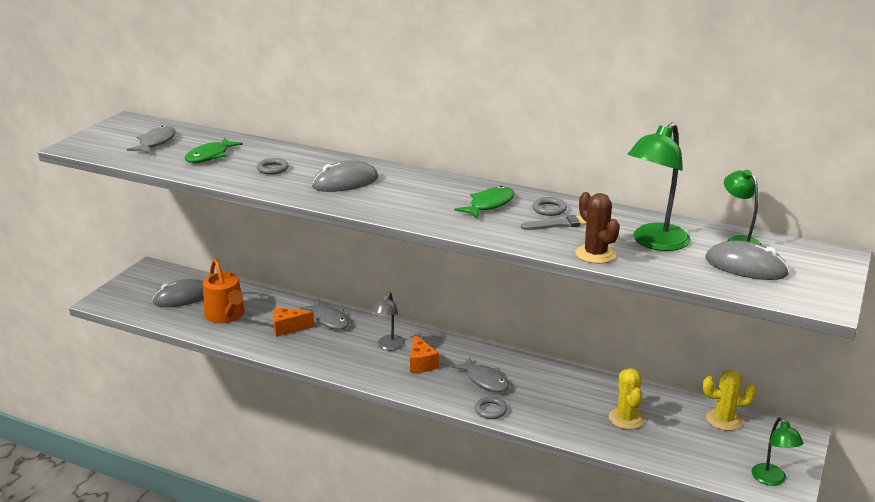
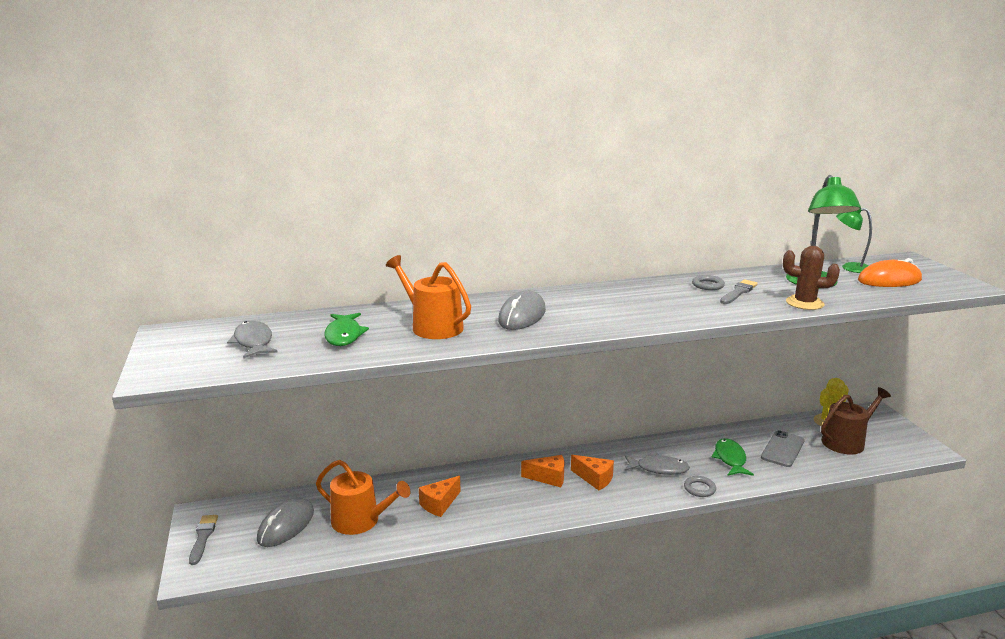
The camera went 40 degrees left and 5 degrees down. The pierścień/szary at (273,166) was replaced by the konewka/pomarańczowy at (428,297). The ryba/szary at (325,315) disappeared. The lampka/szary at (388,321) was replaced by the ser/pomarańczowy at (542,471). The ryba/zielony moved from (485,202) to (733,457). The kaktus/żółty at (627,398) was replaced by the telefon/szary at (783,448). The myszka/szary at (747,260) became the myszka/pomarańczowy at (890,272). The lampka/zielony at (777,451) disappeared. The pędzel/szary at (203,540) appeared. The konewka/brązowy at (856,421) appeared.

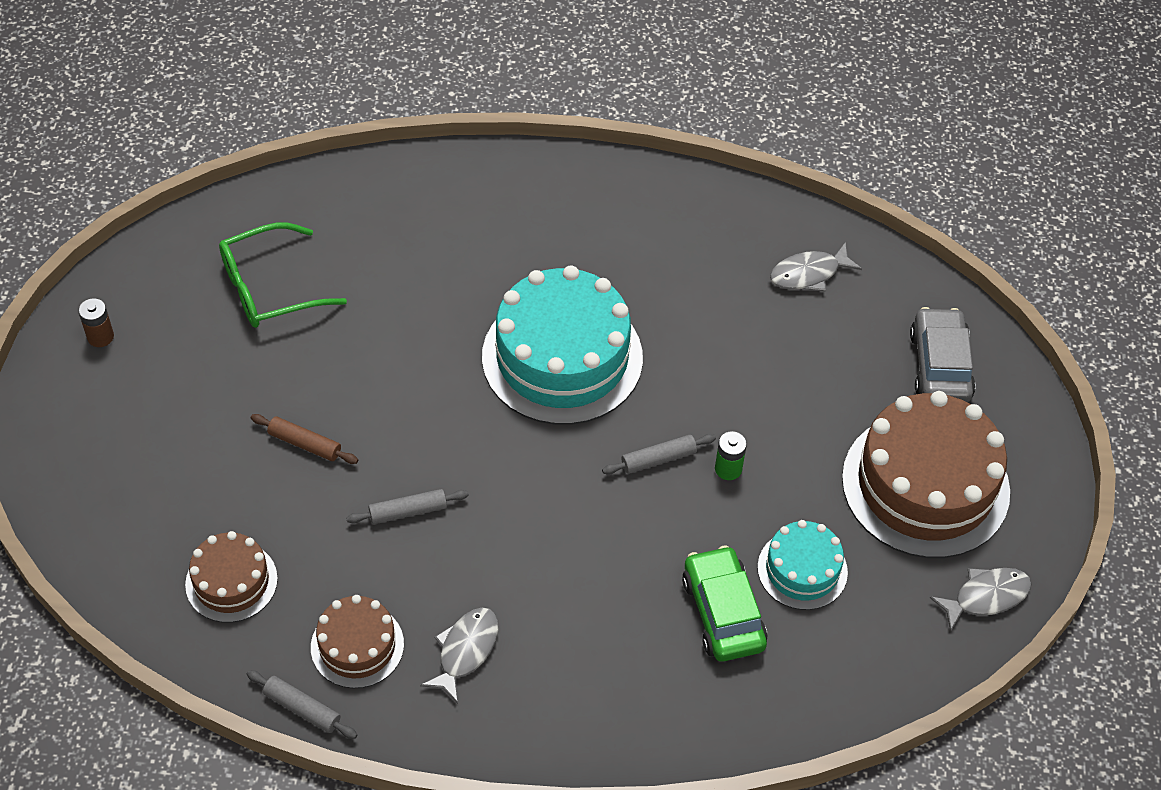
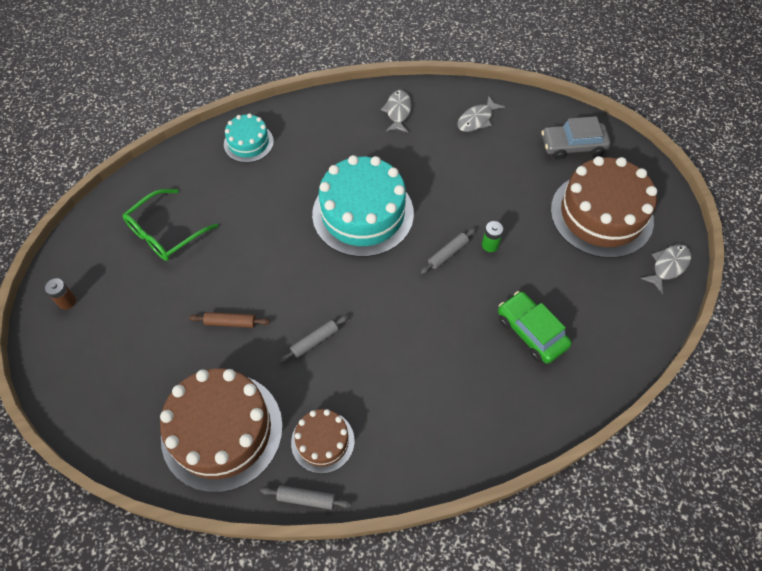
The camera went 20 degrees left and 5 degrees up. The tort/brązowy at (231,577) changed to 1.92 times the size. The ryba/szary moved from (459,655) to (396,111). The tort/turkusowy moved from (803,565) to (249,138). The samochód/szary at (943,355) turned 75 degrees counterclockwise.

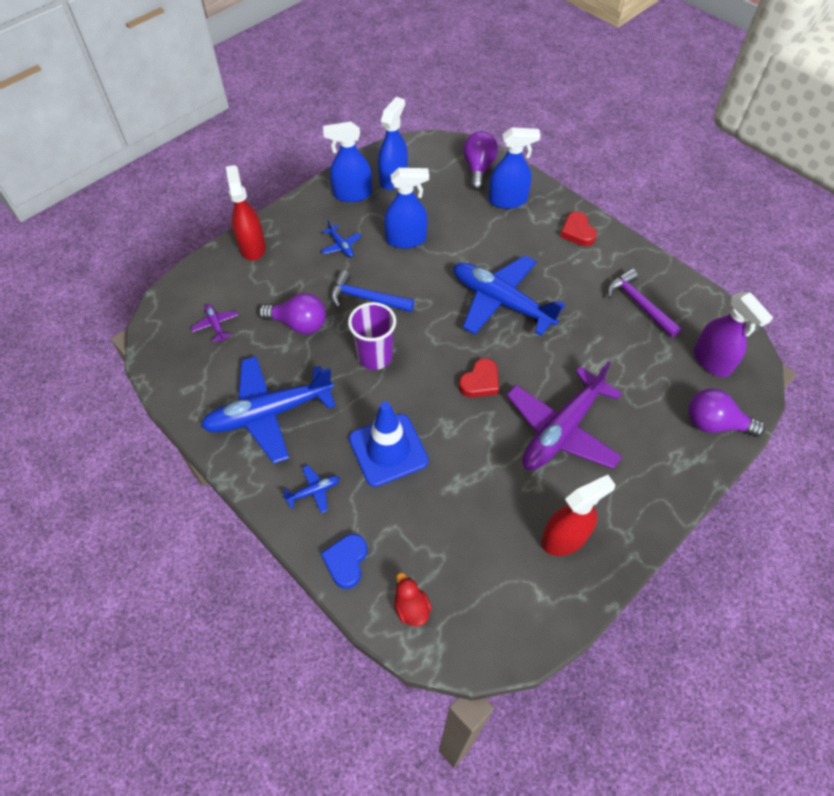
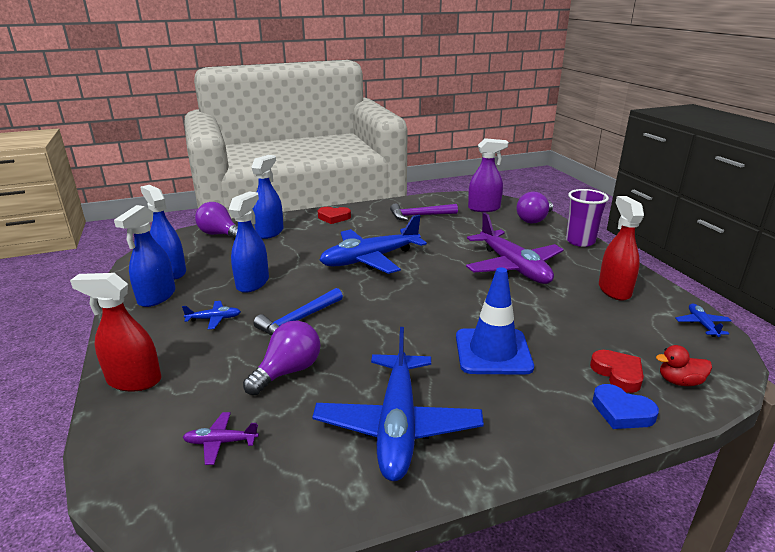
The camera went 65 degrees left and 30 degrees down. The samolot/niebieski moved from (311,489) to (703,320). The szklanka/fioletowy moved from (372,336) to (587,218). The serce/czerwony moved from (479,377) to (617,371).

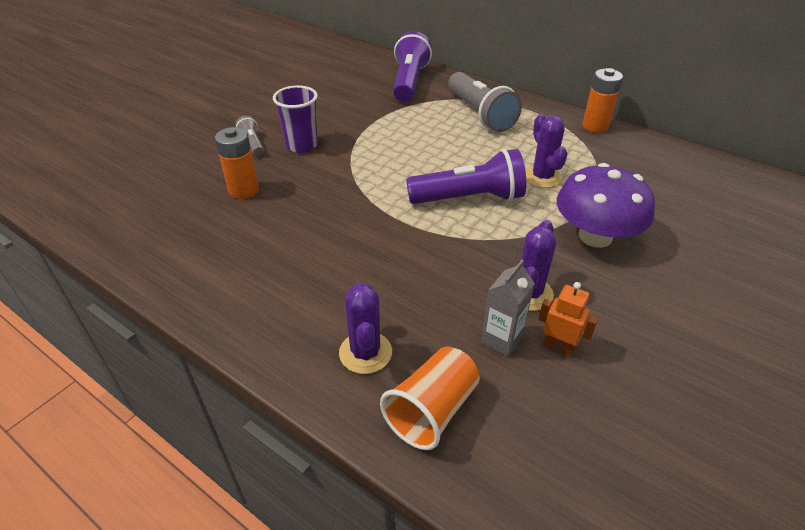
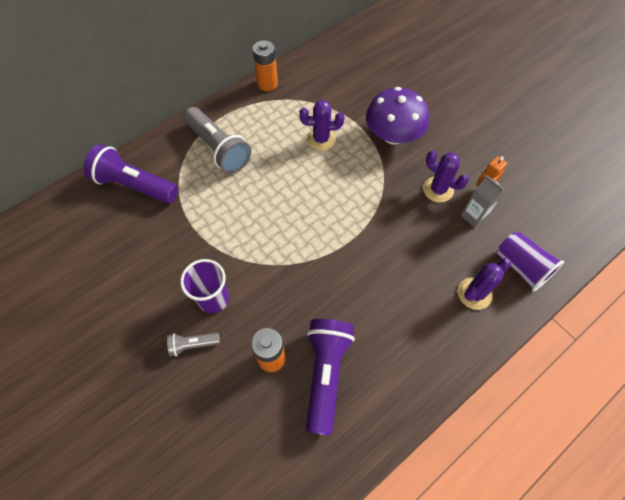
The camera went 75 degrees left and 20 degrees up. The kaktus/fioletowy at (365,328) turned 45 degrees counterclockwise. The szklanka/pomarańczowy at (430,398) became the szklanka/fioletowy at (530,261). The latarka/fioletowy moved from (466,176) to (330,377). The latarka/szary at (485,102) turned 60 degrees clockwise.

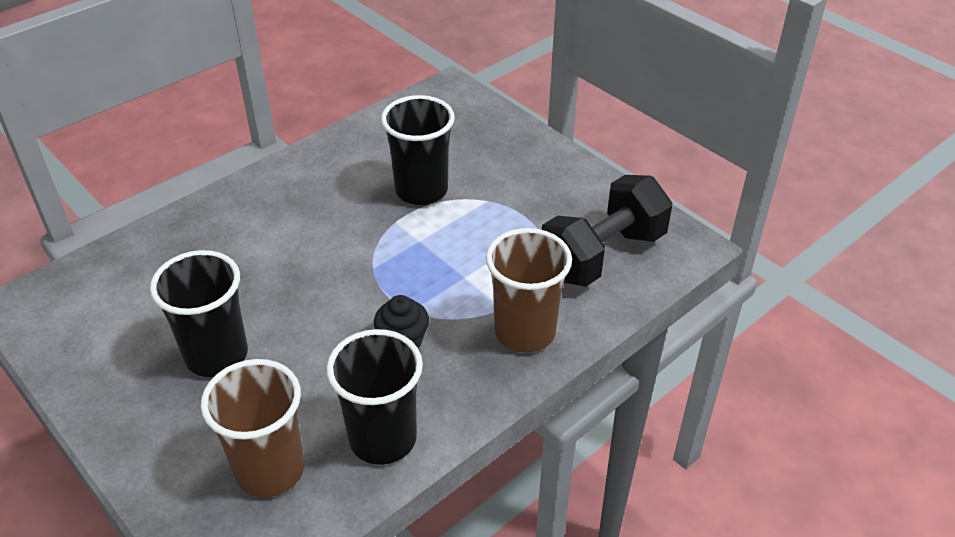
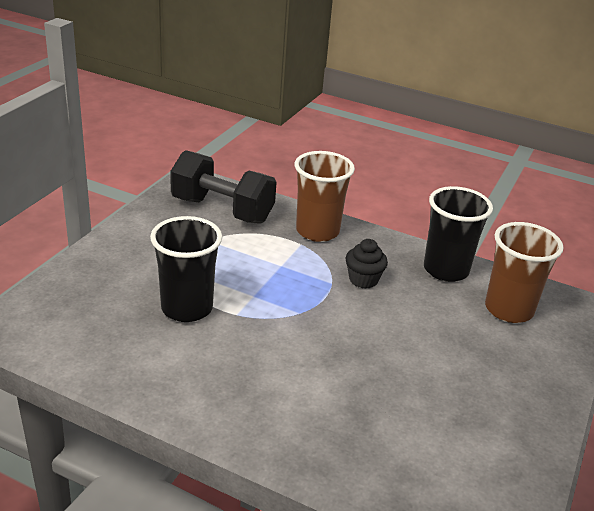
The camera went 115 degrees left and 10 degrees down. The szklanka/czarny at (199,313) disappeared.

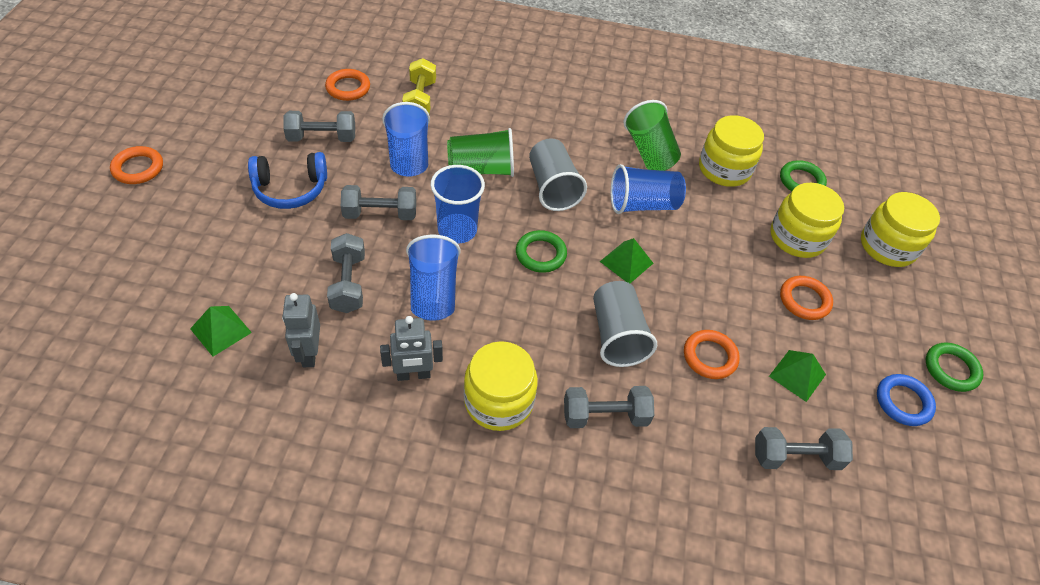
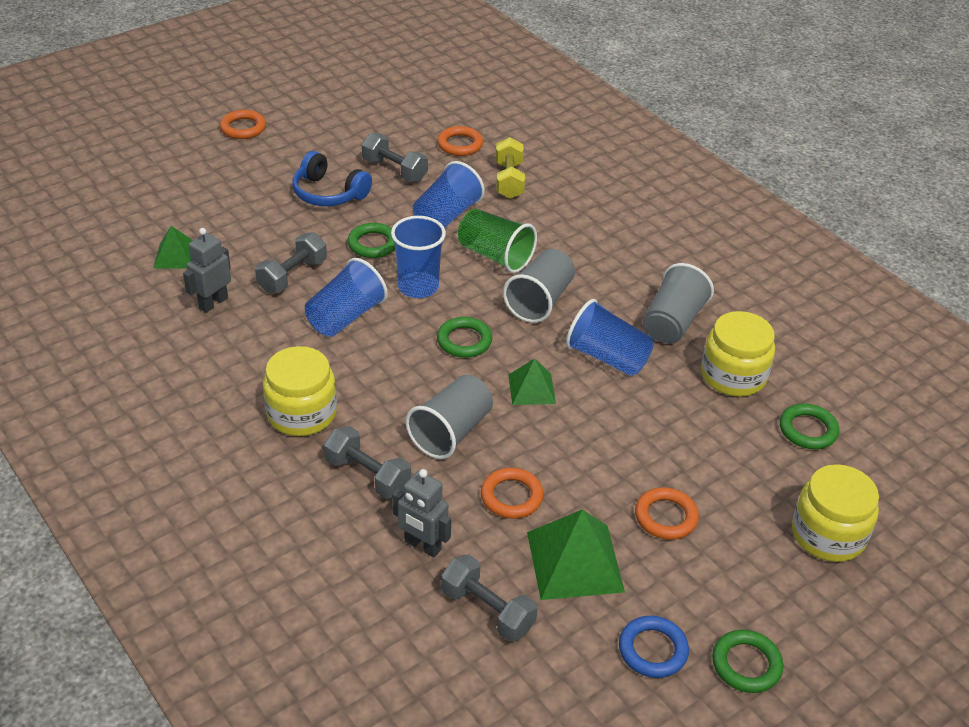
The camera went 45 degrees right and 10 degrees down. The hantel/szary at (378,202) was replaced by the pierścień/zielony at (371,240). The robot/szary moved from (411,348) to (421,513). The hantel/żółty at (419,86) turned 45 degrees counterclockwise. The szklanka/zielony at (652,135) became the szklanka/szary at (678,303). The piramida/zielony at (797,376) changed to 1.69 times the size. The słoik/żółty at (807,220) disappeared.

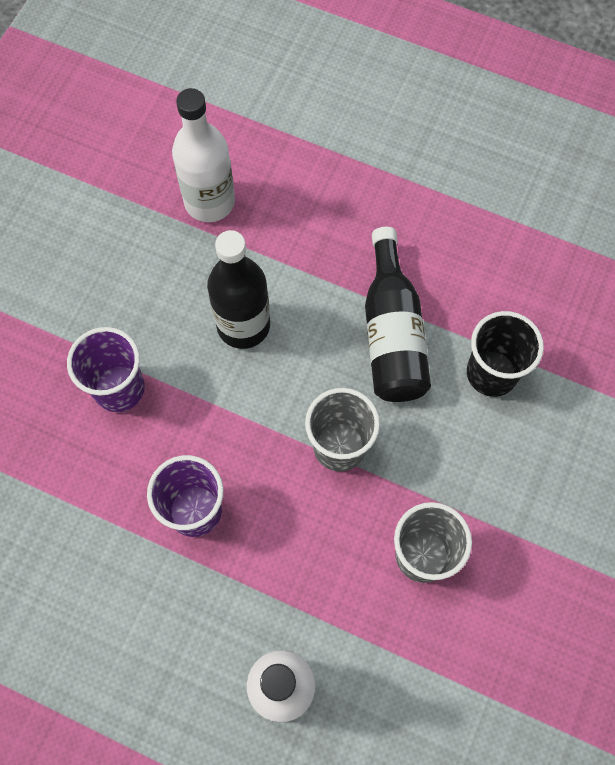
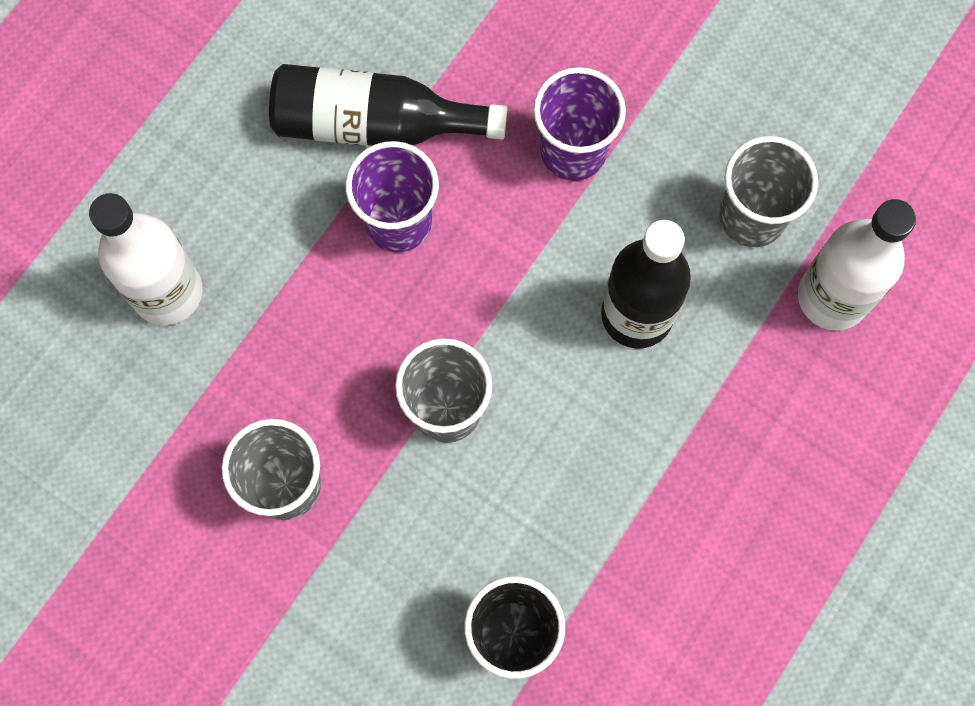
The camera went 100 degrees right and 5 degrees up. The butelka/czarny moved from (398,314) to (388,105). The szklanka/szary at (768,191) appeared.

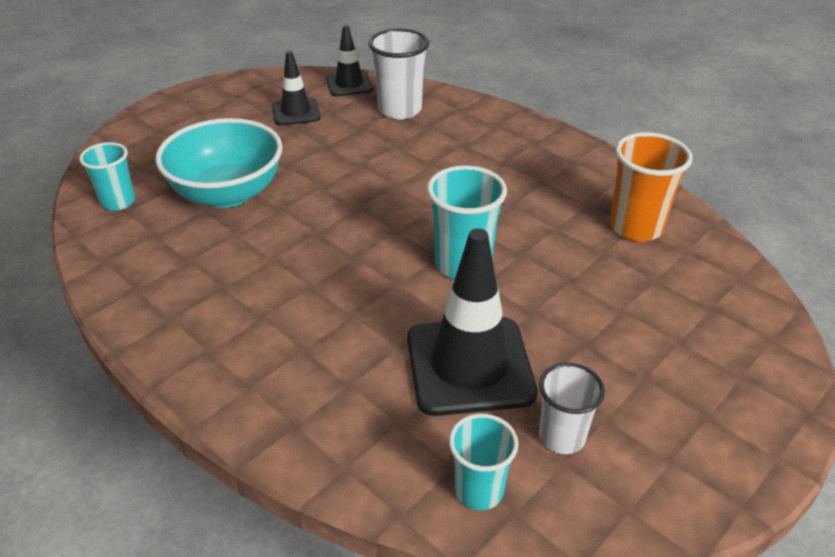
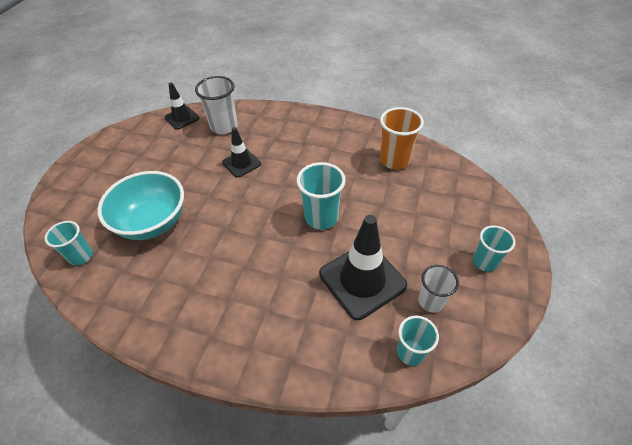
The camera went 25 degrees left and 10 degrees up. The pachołek/czarny moved from (296,88) to (241,152). The szklanka/turkusowy at (494,248) appeared.

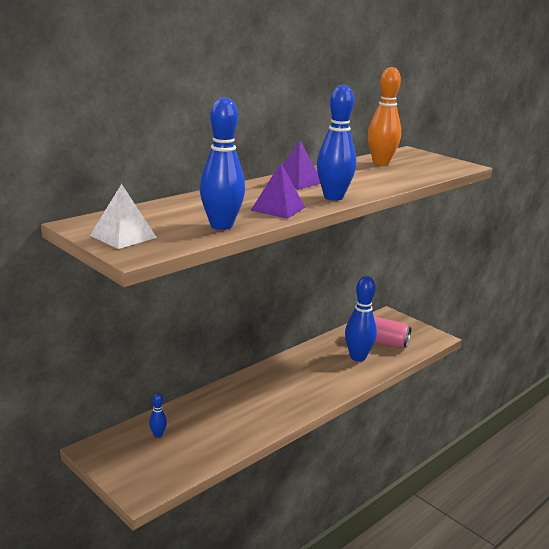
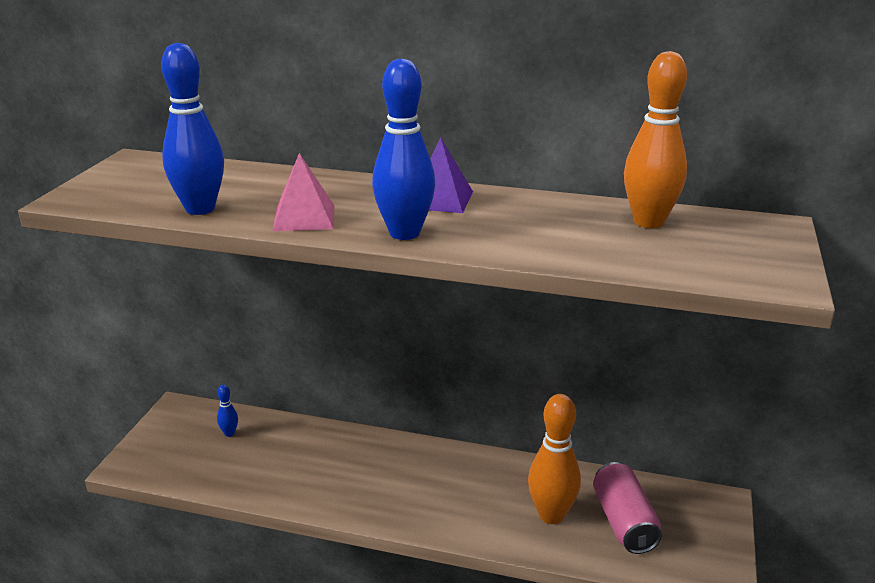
The camera went 60 degrees right and 5 degrees up. The piramida/biały at (123,216) disappeared. The piramida/fioletowy at (278,191) became the piramida/różowy at (303,192). The kręgiel/niebieski at (361,319) became the kręgiel/pomarańczowy at (554,459).

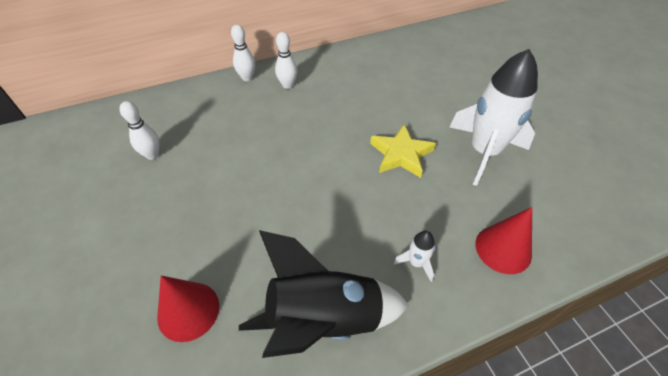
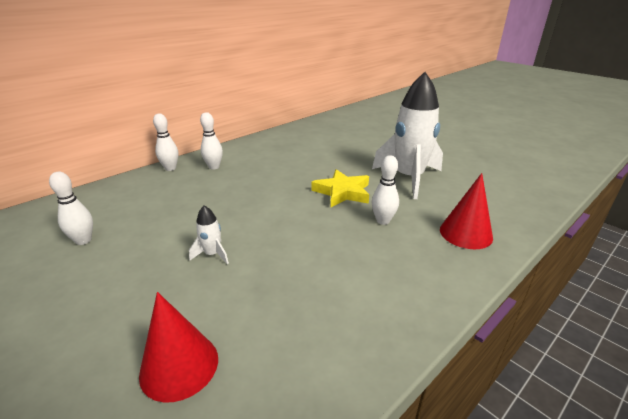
The camera went 20 degrees left and 20 degrees down. The rakieta/czarny at (324,294) disappeared. The rakieta/biały moved from (414,256) to (209,235). The kręgiel/biały at (385,190) appeared.

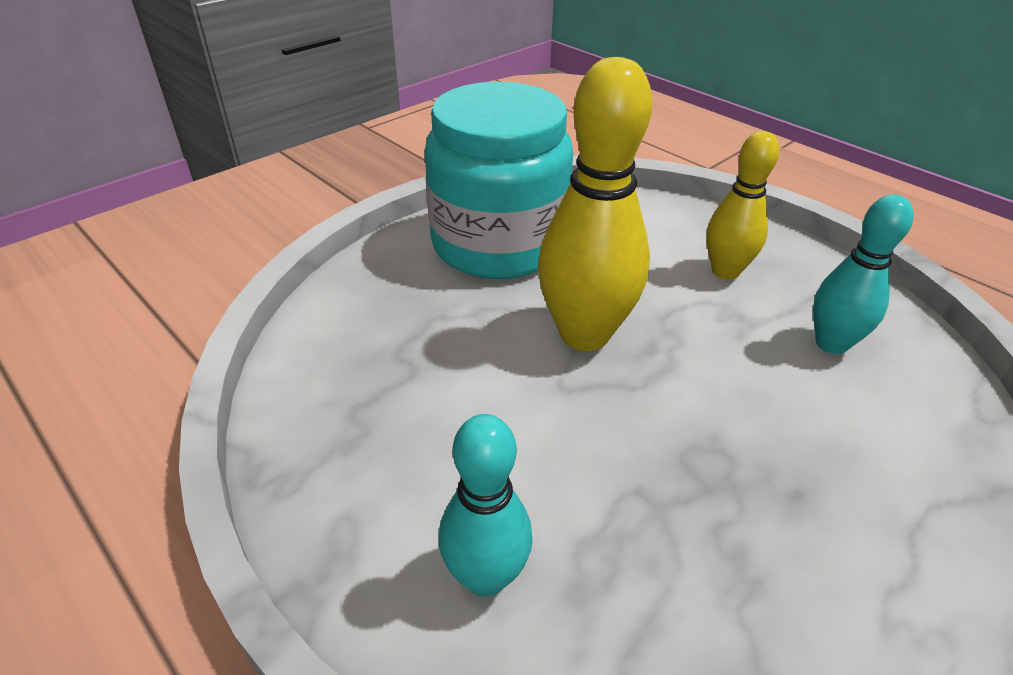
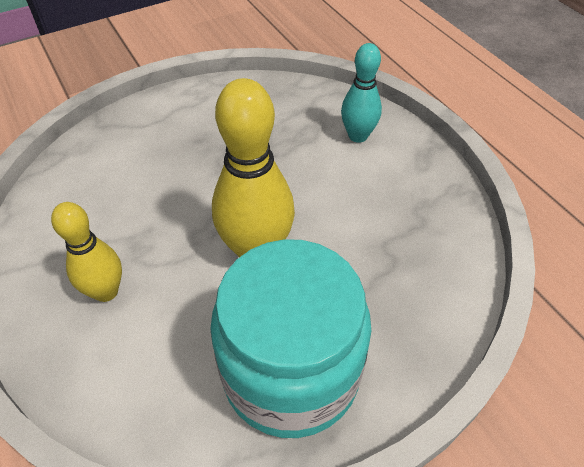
The camera went 165 degrees left and 10 degrees up. The kręgiel/turkusowy at (863,274) disappeared.

